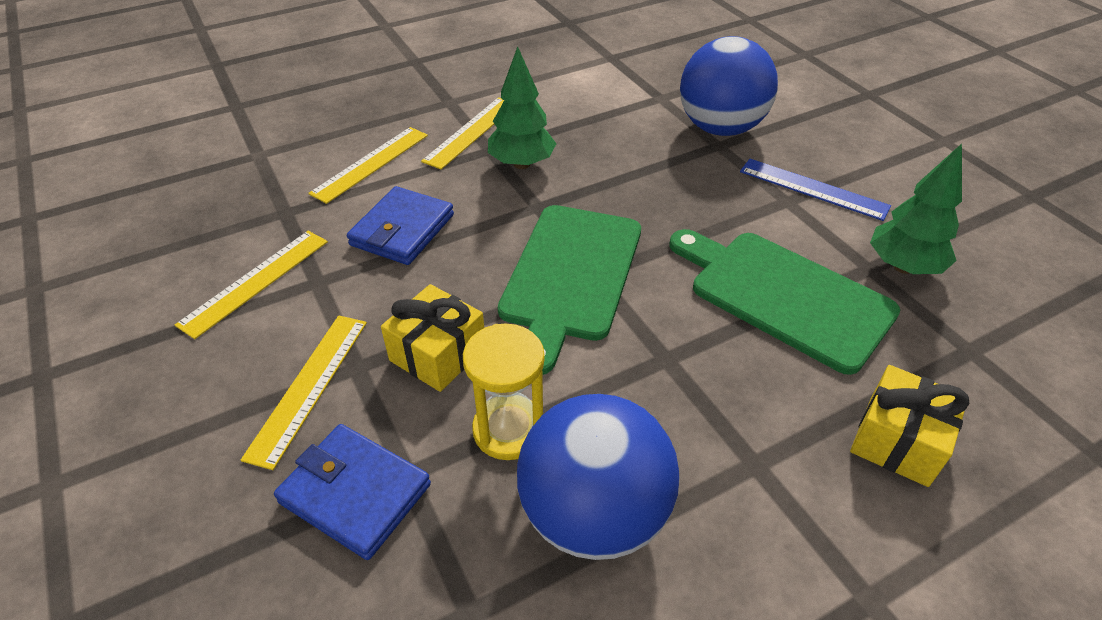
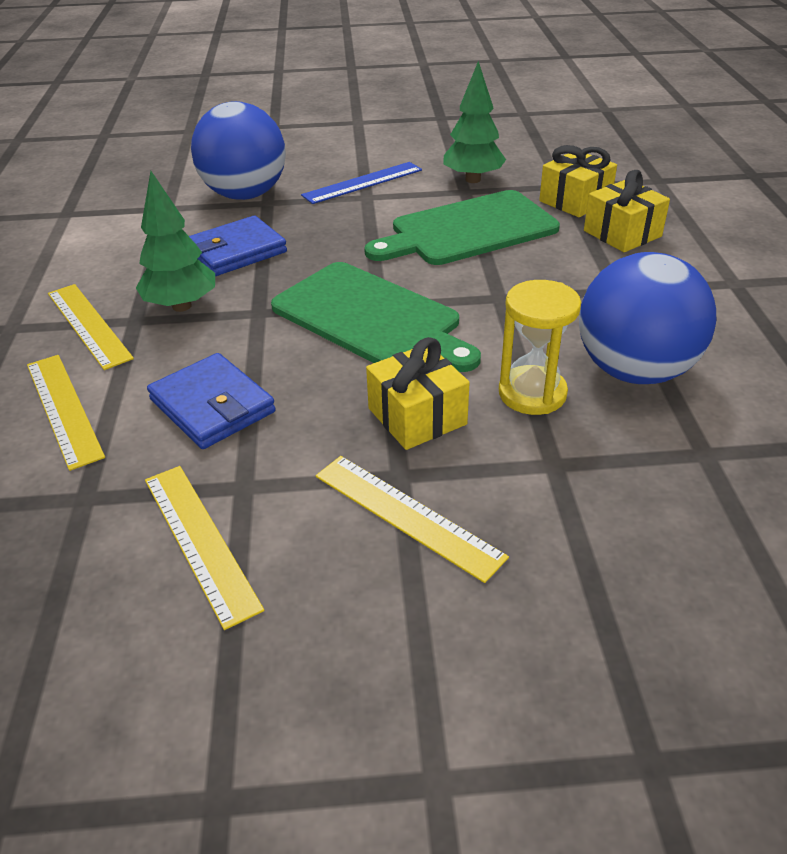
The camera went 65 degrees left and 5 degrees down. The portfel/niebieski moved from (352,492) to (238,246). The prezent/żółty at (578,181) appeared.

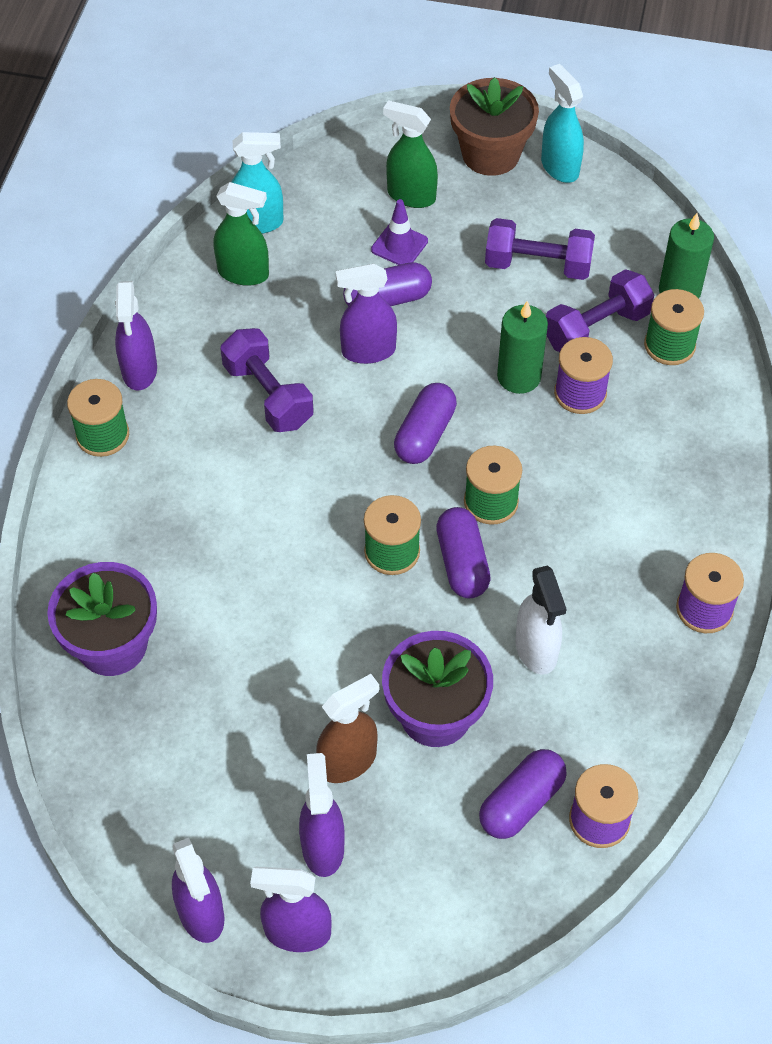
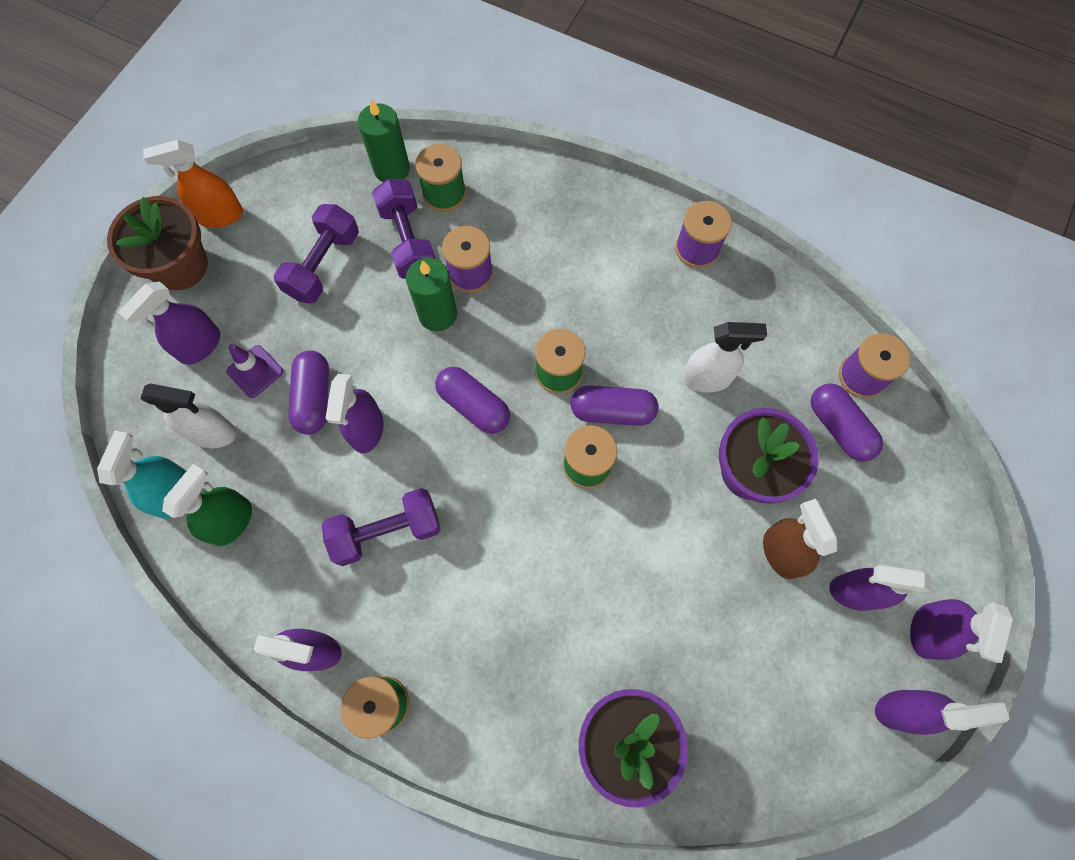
The camera went 75 degrees left and 15 degrees up. The spryskiwacz/zielony at (410,154) became the spryskiwacz/fioletowy at (169,323). The spryskiwacz/turkusowy at (562,123) became the spryskiwacz/pomarańczowy at (193,184). The spryskiwacz/biały at (188,415) appeared.

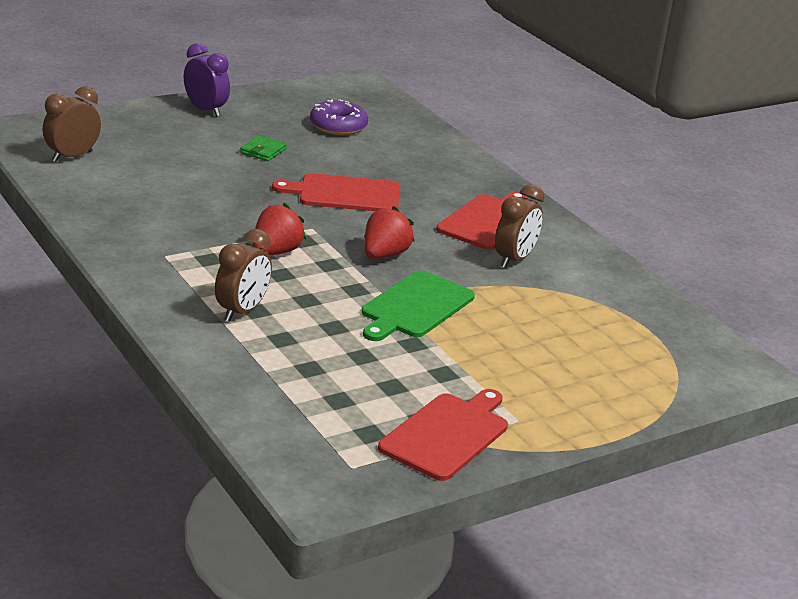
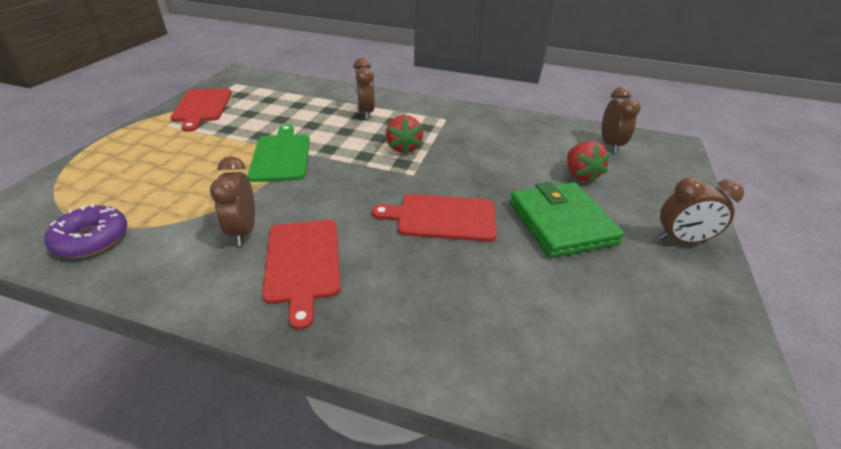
The camera went 140 degrees right and 10 degrees up. The budzik/fioletowy at (207,80) became the budzik/brązowy at (701,210). The portfel/zielony at (263,148) changed to 2.29 times the size. The deska do krojenia/czerwony at (335,192) turned 135 degrees counterclockwise. The donut/fioletowy moved from (339,117) to (85,231). The truskawka/czerwony moved from (389,232) to (589,162).

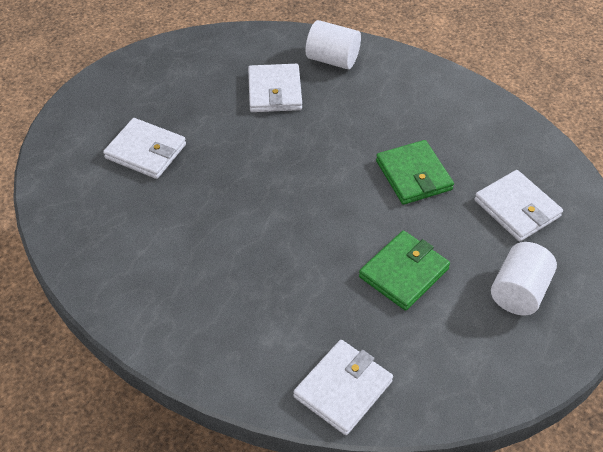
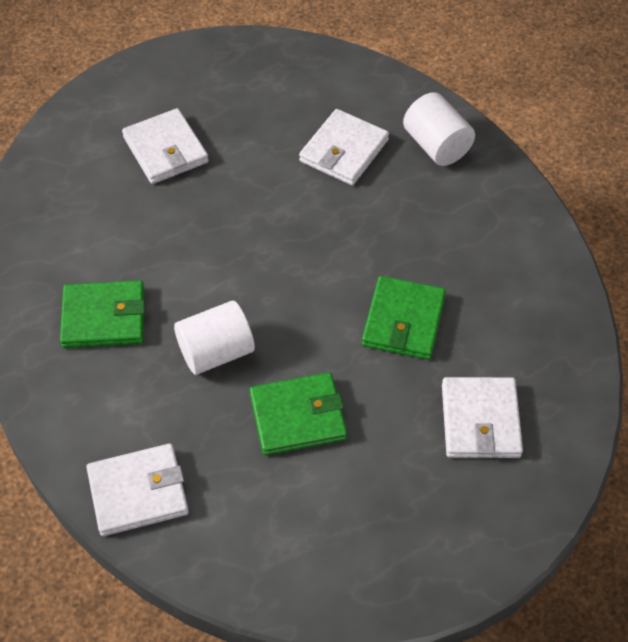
The camera went 35 degrees right and 5 degrees up. The walec/biały moved from (524,278) to (214,338). The portfel/zielony at (102,314) appeared.

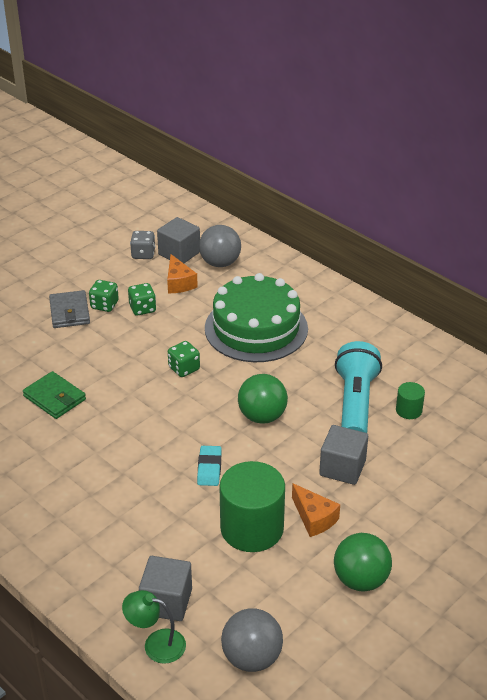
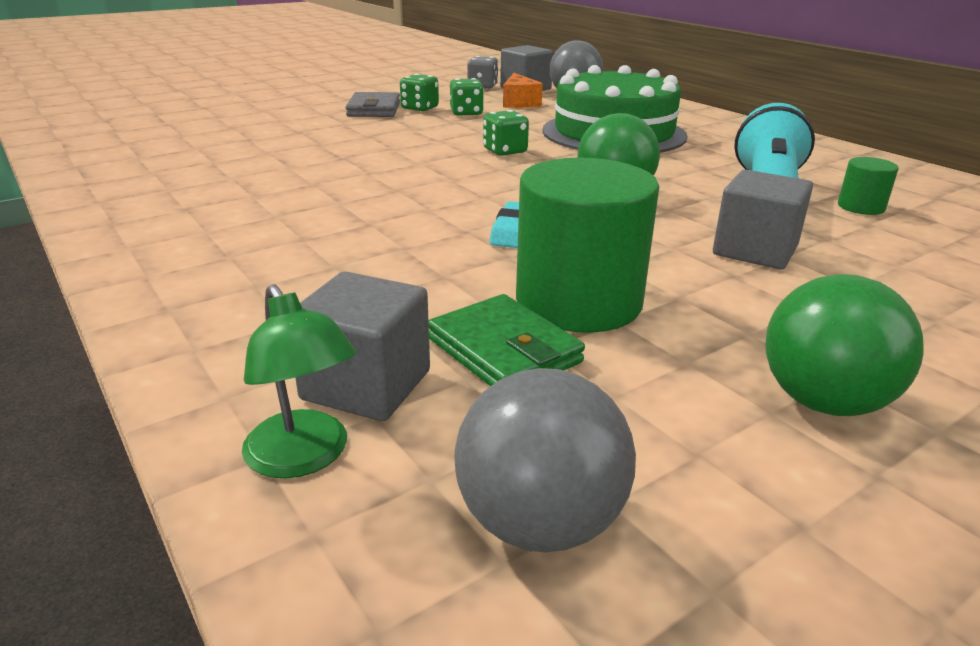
The camera went 10 degrees right and 10 degrees down. The portfel/zielony moved from (54,395) to (507,340). The lampka/zielony at (154,627) turned 150 degrees counterclockwise. The ser/pomarańczowy at (316,510) disappeared.

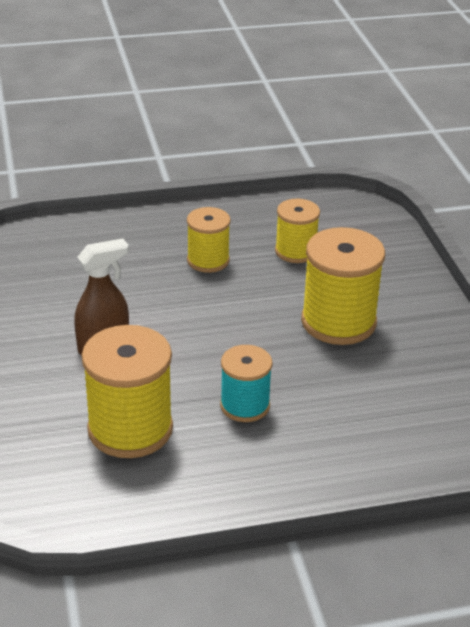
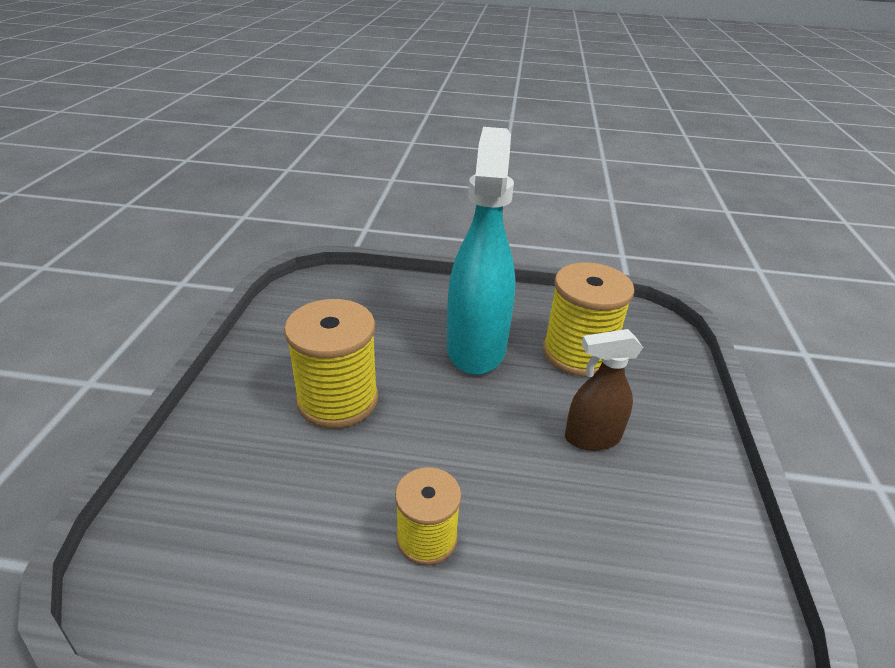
The camera went 160 degrees left and 0 degrees up. The szpulka/turkusowy at (246,383) was replaced by the spryskiwacz/turkusowy at (481,251). The szpulka/żółty at (297,231) disappeared.

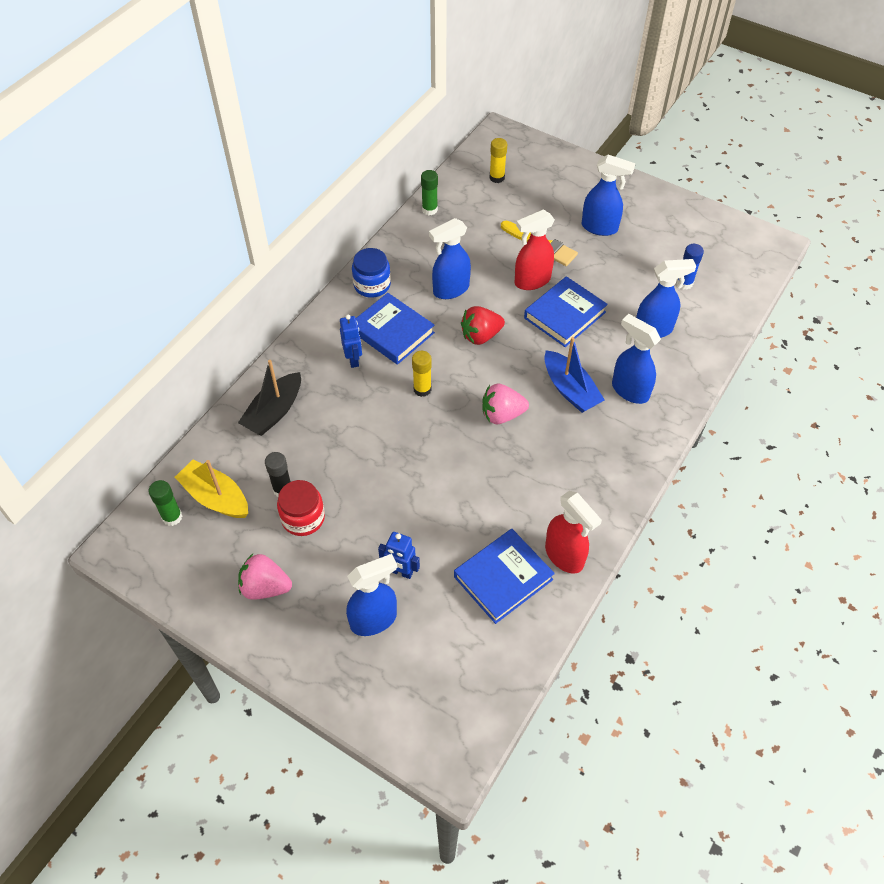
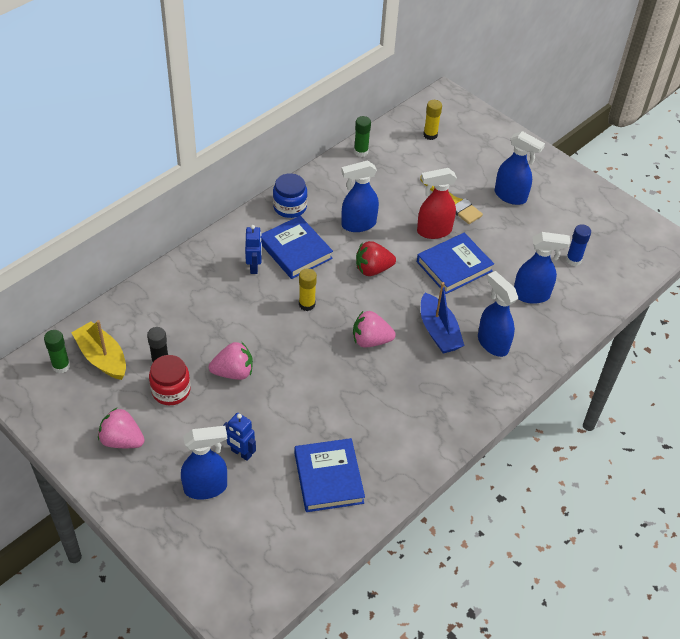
The camera went 10 degrees right and 5 degrees down. The łódka/czarny at (269,398) disappeared. The książka/niebieski at (504,576) turned 75 degrees counterclockwise. The spryskiwacz/czerwony at (573,532) disappeared. The truskawka/różowy at (231,361) appeared.

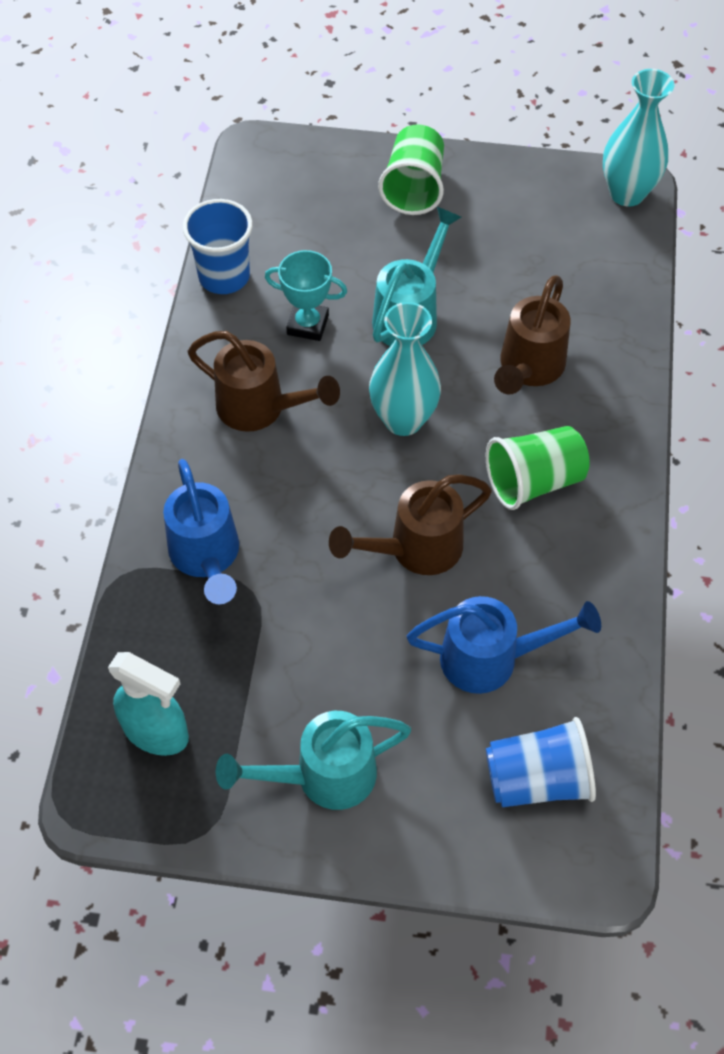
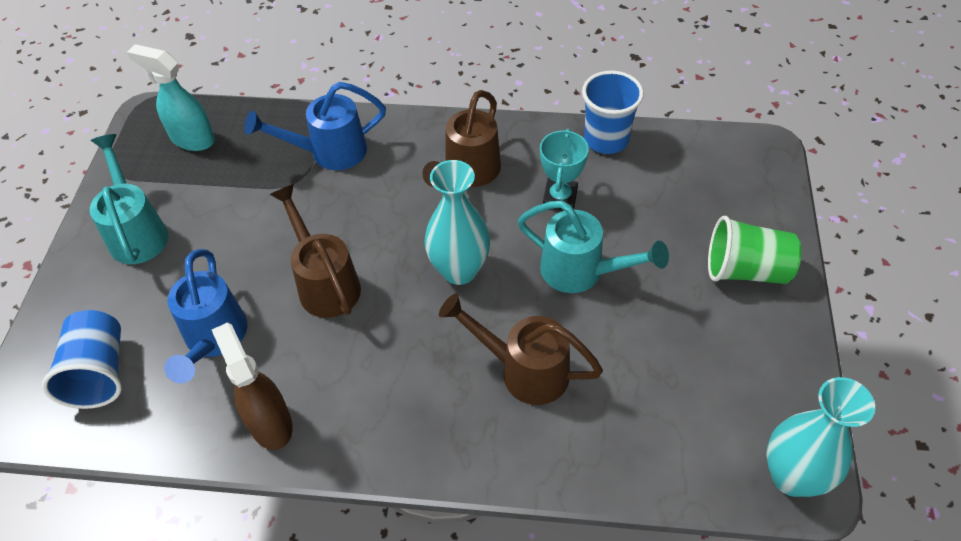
The camera went 90 degrees right and 5 degrees down. The spryskiwacz/turkusowy at (148,704) turned 90 degrees clockwise. The szklanka/zielony at (538,468) disappeared. The spryskiwacz/brązowy at (252,386) appeared.

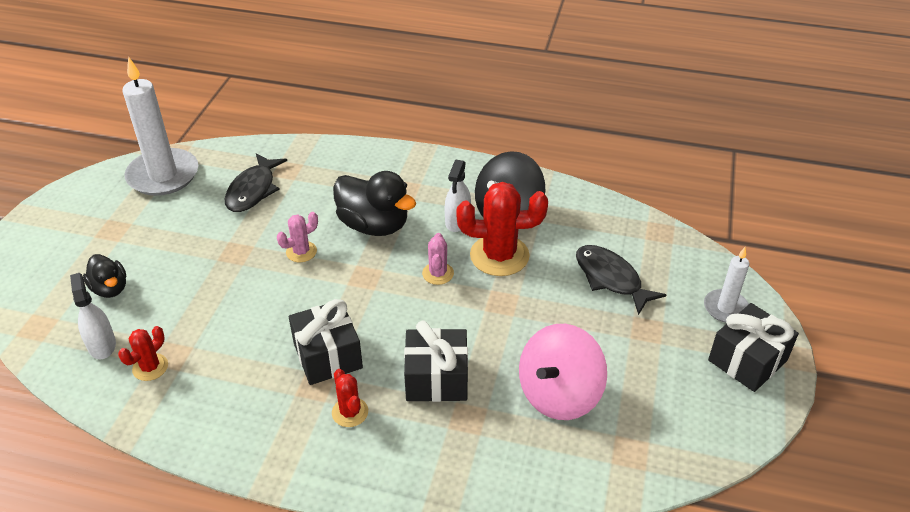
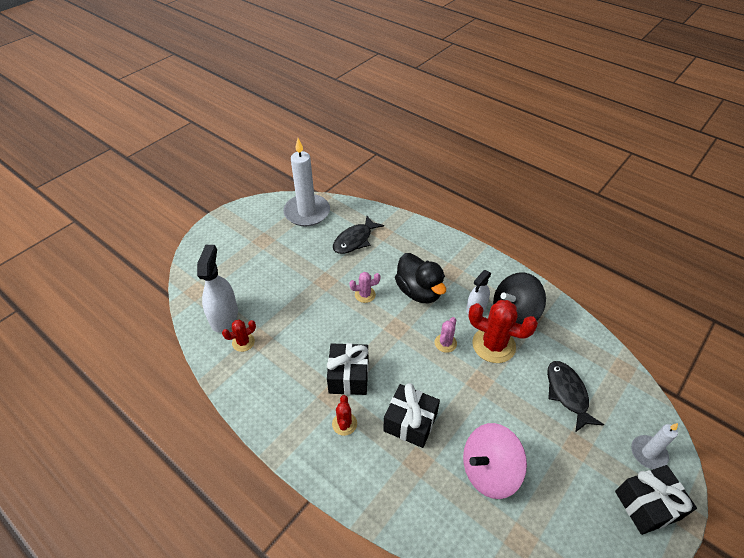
The camera went 25 degrees right and 5 degrees up. The spryskiwacz/biały at (93,316) changed to 1.56 times the size. The kaczka/czarny at (104,276) disappeared.

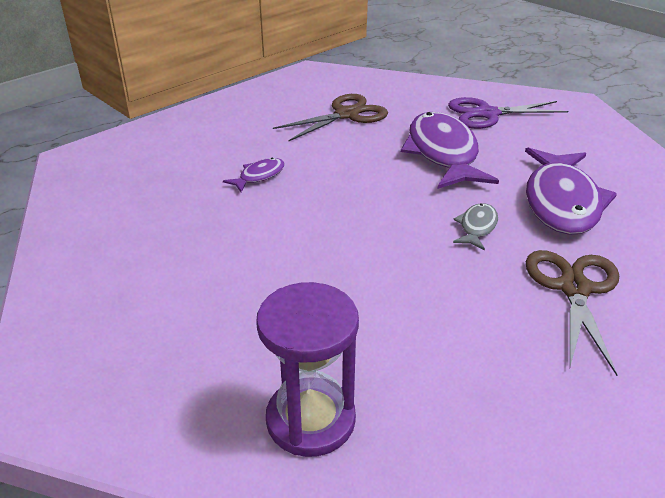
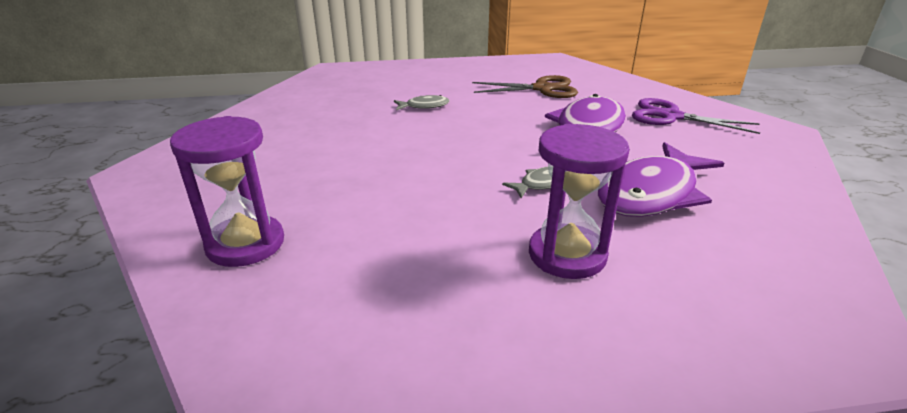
The camera went 35 degrees right and 5 degrees down. The ryba/fioletowy at (253,174) became the ryba/szary at (421,102). The nożyczki/brązowy at (572,313) was replaced by the klepsydra/fioletowy at (579,201).

